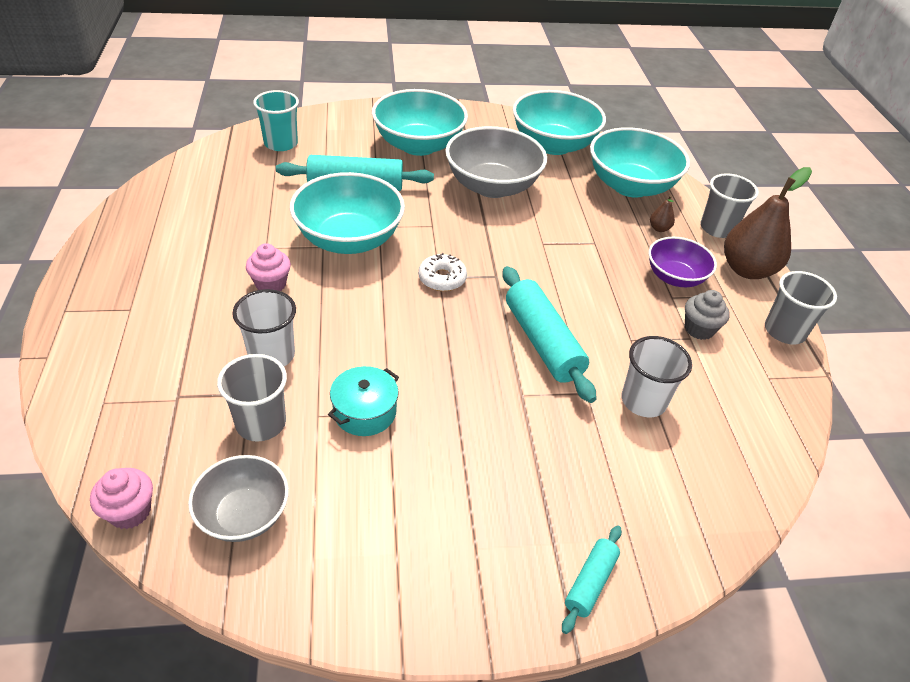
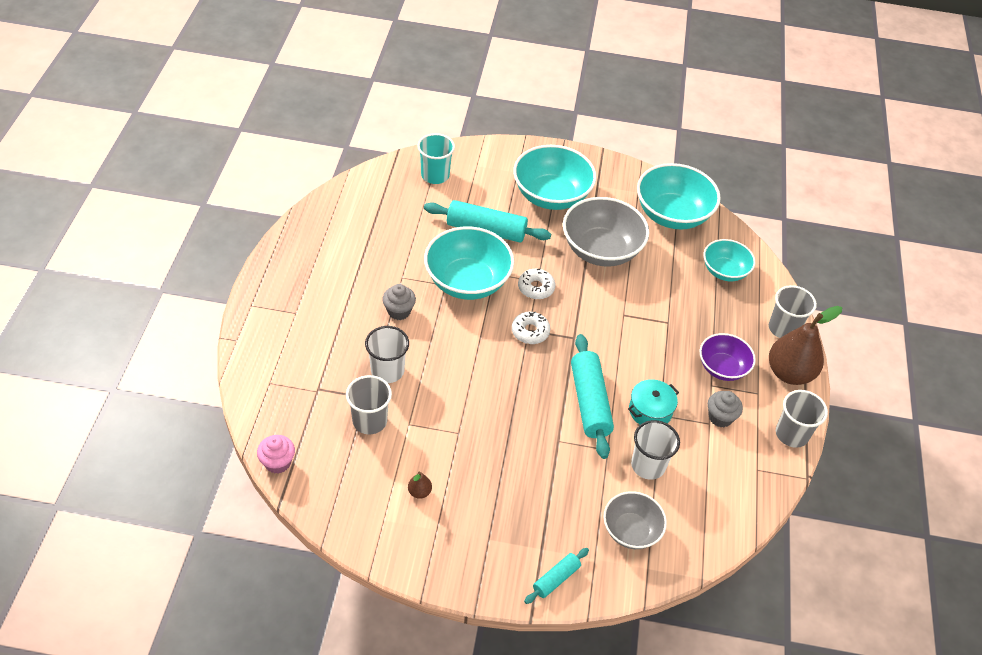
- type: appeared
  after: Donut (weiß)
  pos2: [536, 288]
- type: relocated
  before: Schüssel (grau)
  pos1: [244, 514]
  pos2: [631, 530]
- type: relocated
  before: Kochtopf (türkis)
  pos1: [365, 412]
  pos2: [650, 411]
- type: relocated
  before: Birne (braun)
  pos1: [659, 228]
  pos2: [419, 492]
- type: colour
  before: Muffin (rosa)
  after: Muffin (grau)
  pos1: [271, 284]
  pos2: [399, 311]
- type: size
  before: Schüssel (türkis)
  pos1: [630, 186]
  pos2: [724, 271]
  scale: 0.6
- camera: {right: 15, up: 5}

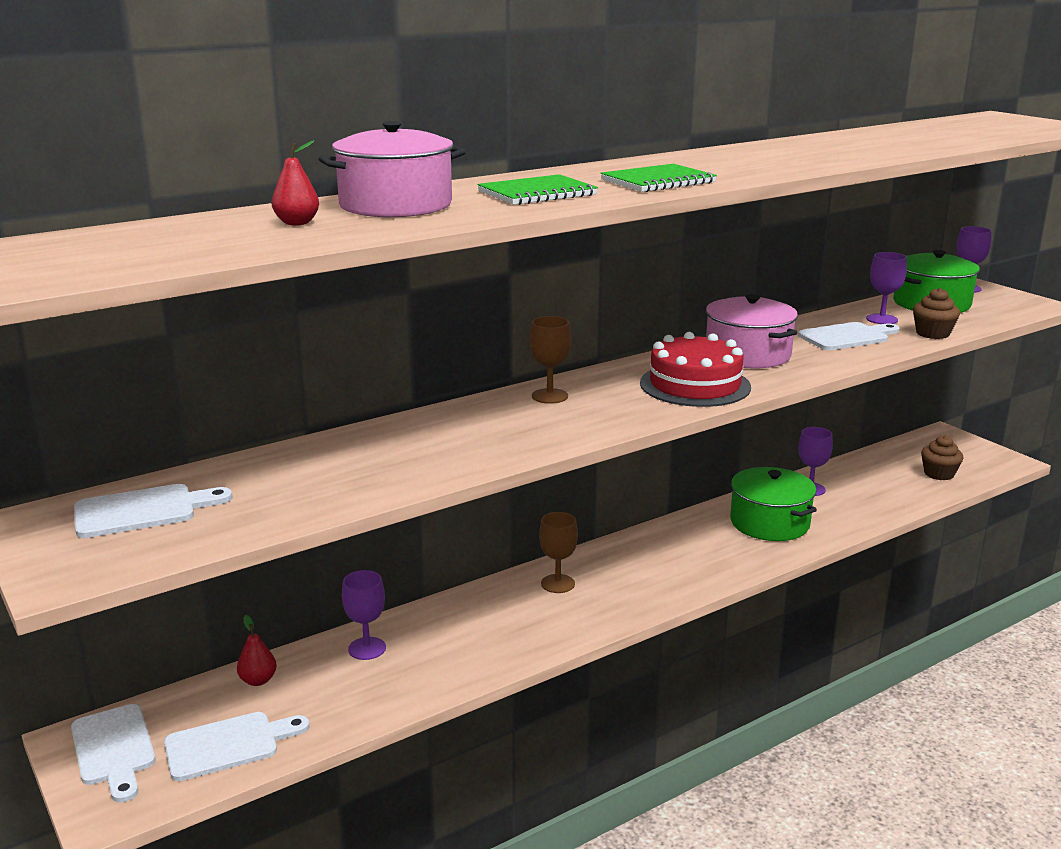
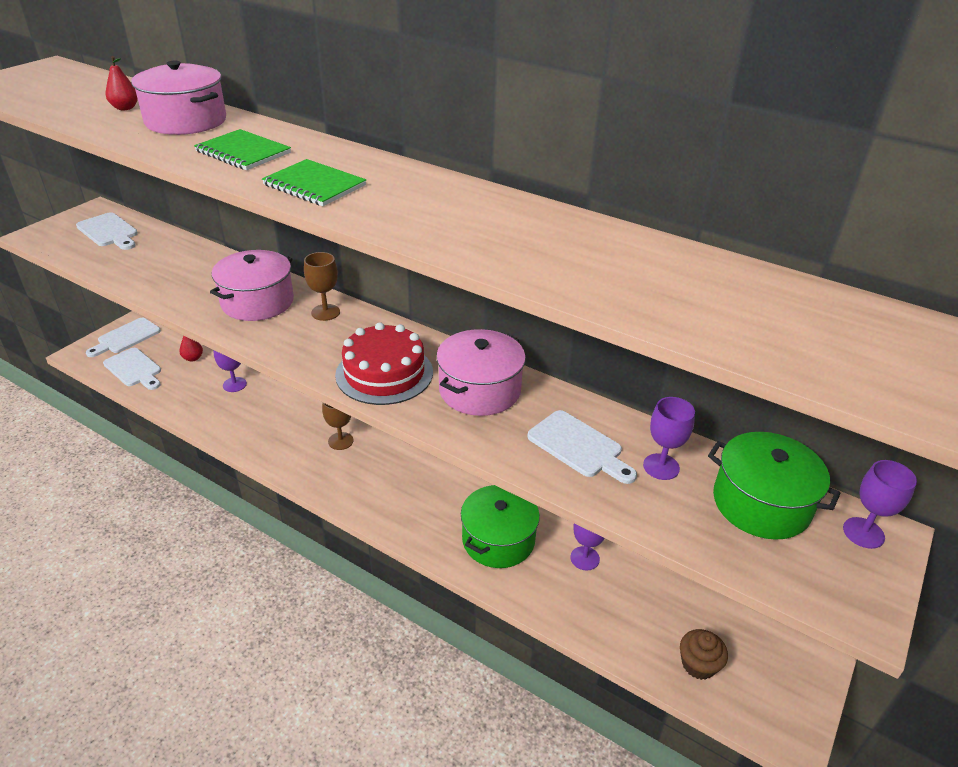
- type: missing
  before: Muffin (braun)
  pos1: [932, 333]
- type: appeared
  after: Kochtopf (rosa)
  pos2: [257, 302]
- camera: {right: 65, up: 15}

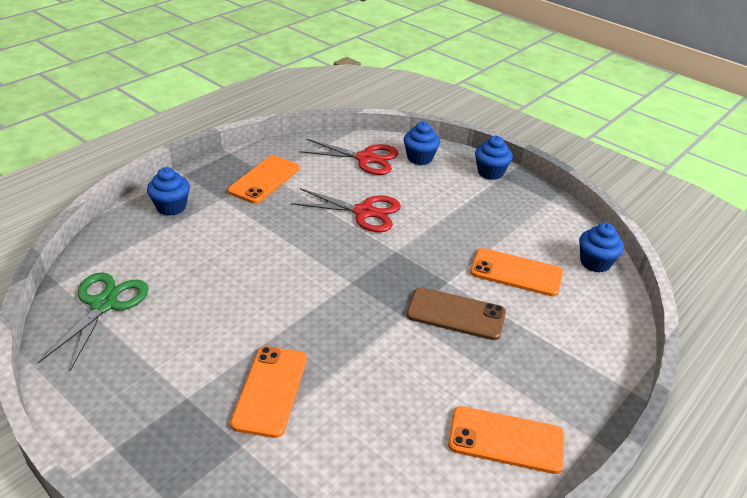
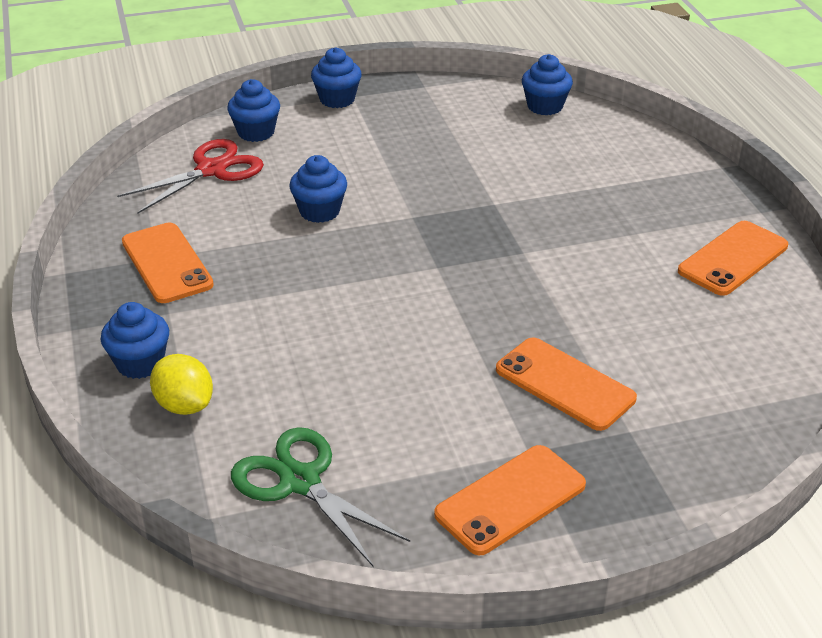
- type: missing
  before: Handy (braun)
  pos1: [456, 314]
- type: appeared
  after: Zitrone (gelb)
  pos2: [184, 405]
- type: relocated
  before: Handy (orange)
  pos1: [516, 273]
  pos2: [510, 500]
- type: exchanged
  before: Schere (rot)
  after: Muffin (blau)
  pos1: [364, 212]
  pos2: [319, 211]
- camera: {right: -55, up: 0}

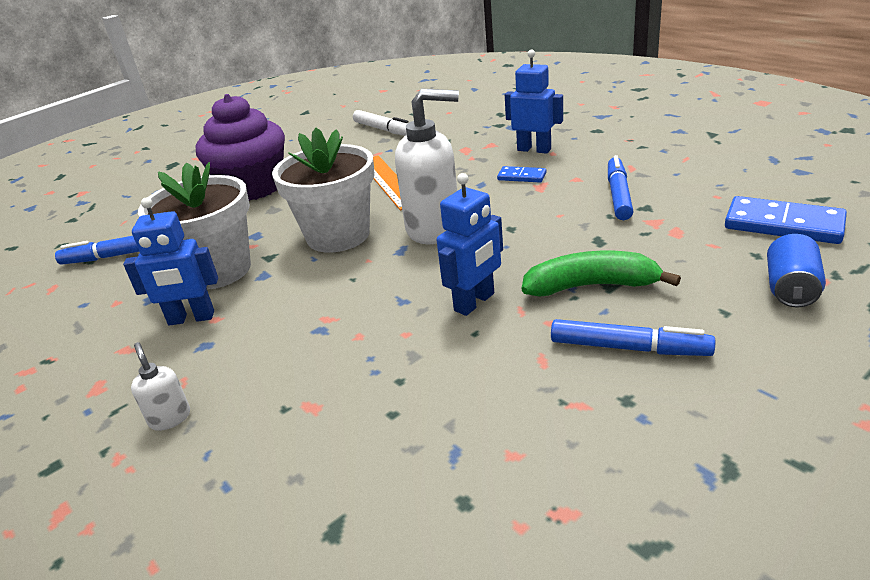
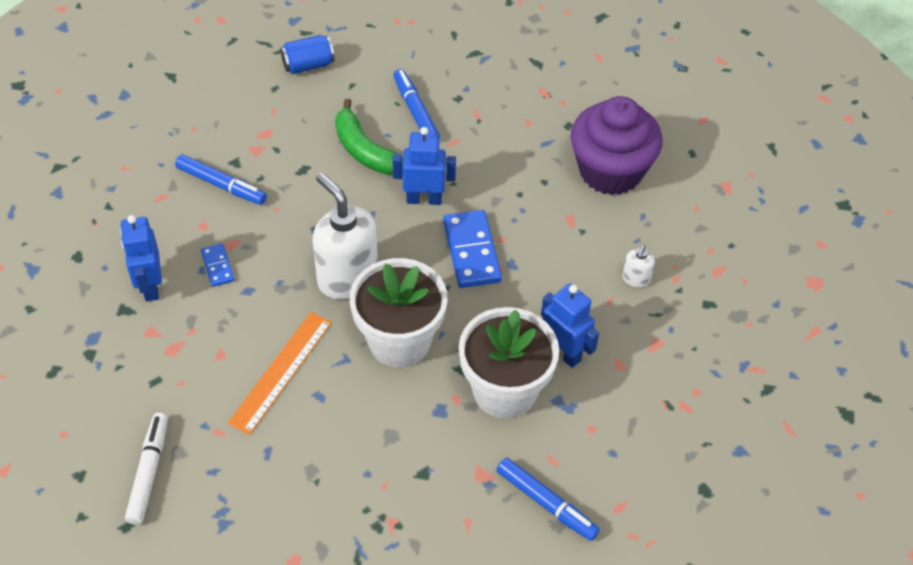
- type: relocated
  before: Muffin (lila)
  pos1: [253, 187]
  pos2: [610, 171]
- type: relocated
  before: Dominostein (blau)
  pos1: [783, 224]
  pos2: [471, 251]
- type: spun
  before: Filzstift (blau)
  pos1: [618, 195]
  pos2: [221, 185]
  turn: -120
- camera: {right: -135, up: 20}

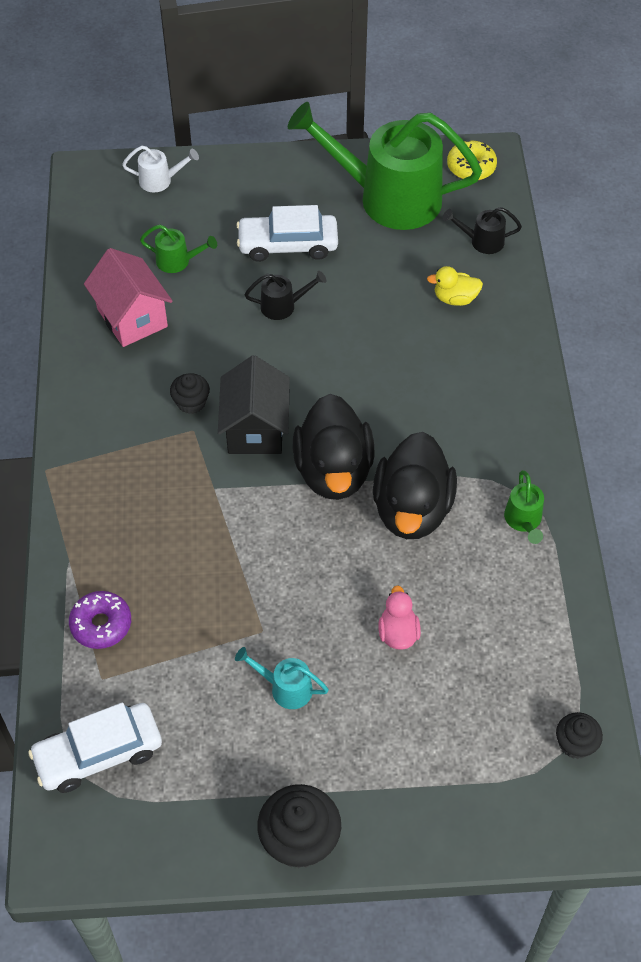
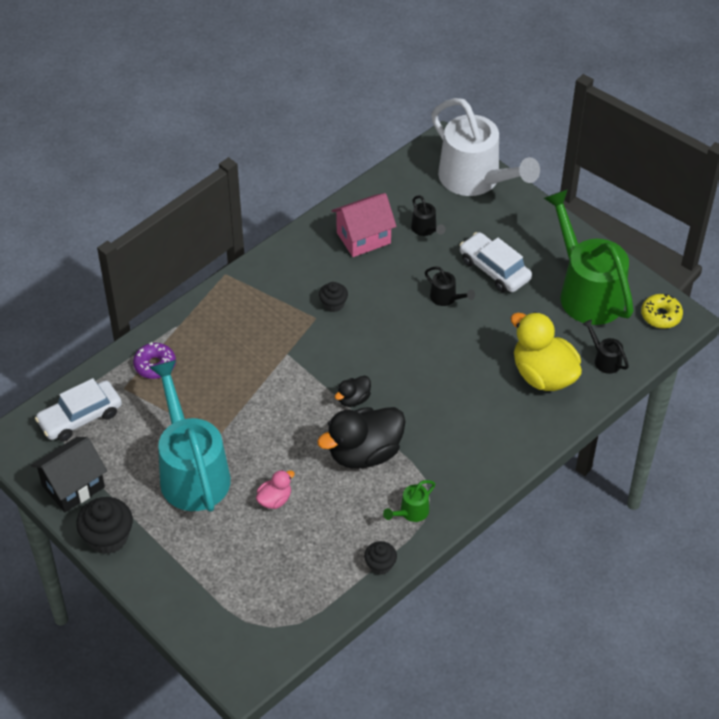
- type: relocated
  before: Haus (schwarz)
  pos1: [255, 429]
  pos2: [73, 486]
- type: relocated
  before: Muffin (schwarz)
  pos1: [575, 744]
  pos2: [380, 565]
- type: colour
  before: Gießkanne (grün)
  after: Gießkanne (schwarz)
  pos1: [178, 261]
  pos2: [425, 229]
- type: spun
  before: Auto (weiß)
  pos1: [98, 753]
  pos2: [80, 417]
  turn: -60
- type: spun
  before: Haus (rosa)
  pos1: [132, 318]
  pos2: [363, 238]
  turn: 45
- type: size
  before: Gießkanne (weiß)
  pos1: [160, 181]
  pos2: [476, 180]
  scale: 2.48
- type: size
  before: Gießkanne (türkis)
  pos1: [285, 688]
  pos2: [191, 471]
  scale: 2.48
- type: size
  before: Ente (schwarz)
  pos1: [333, 471]
  pos2: [353, 399]
  scale: 0.48
- type: size
  before: Ente (gelb)
  pos1: [455, 298]
  pos2: [543, 375]
  scale: 2.08
- camera: {right: 50, up: -5}

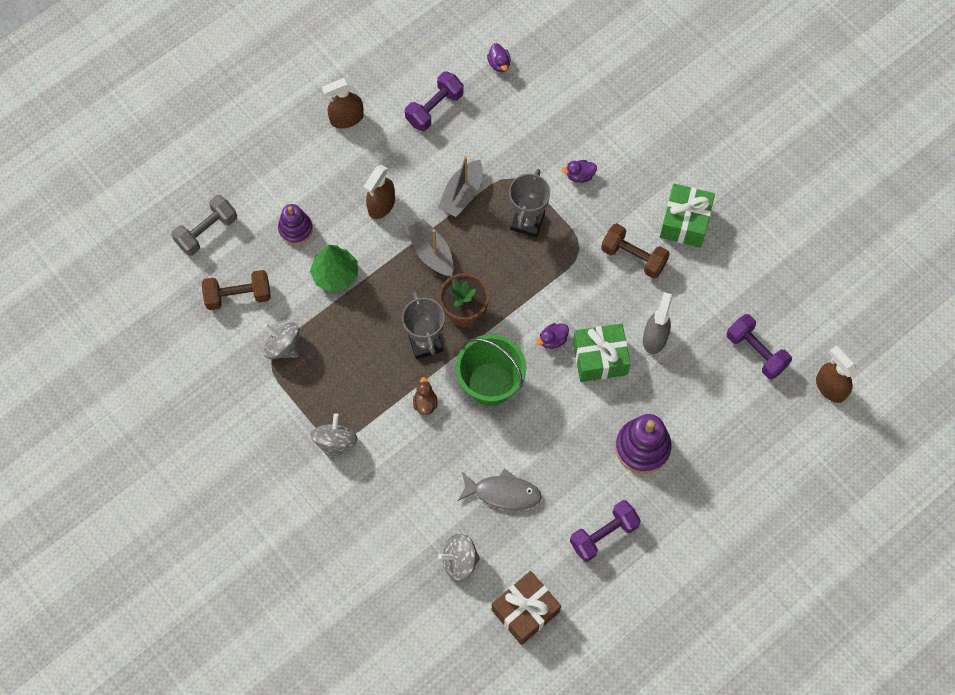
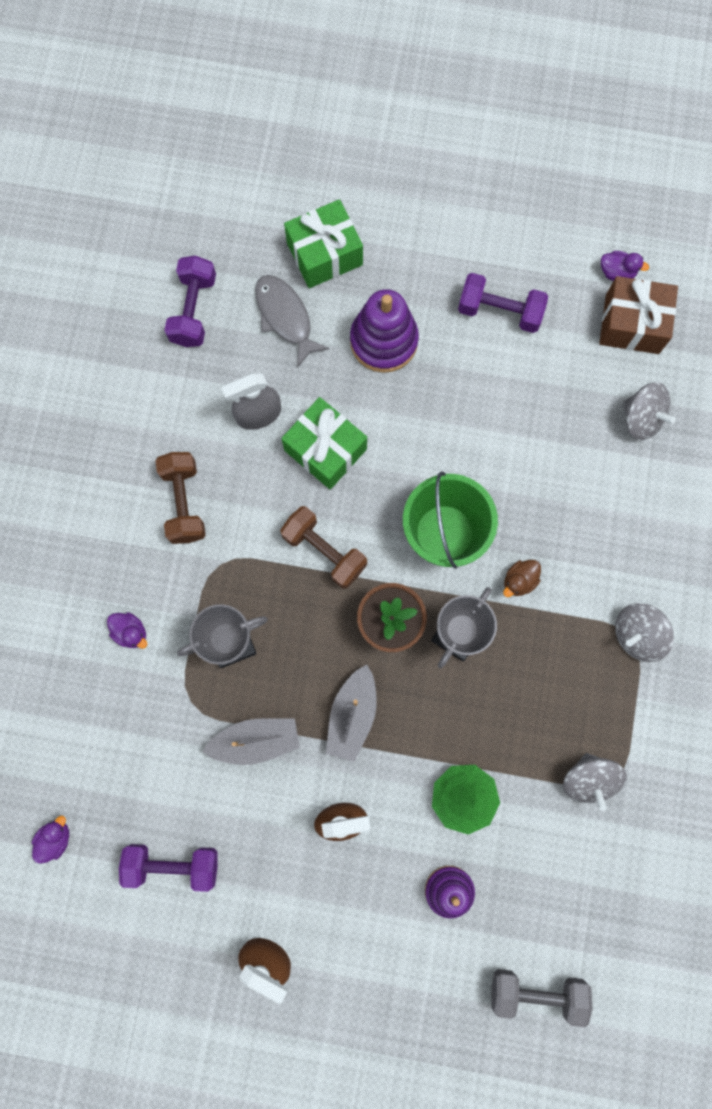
- type: missing
  before: Sprühflasche (braun)
  pos1: [830, 387]
- type: relocated
  before: Hantel (braun)
  pos1: [238, 296]
  pos2: [324, 551]
- type: relocated
  before: Fisch (grau)
  pos1: [503, 493]
  pos2: [285, 317]
- type: relocated
  before: Ente (lila)
  pos1: [552, 340]
  pos2: [617, 272]
- type: relocated
  before: Geschenk (grün)
  pos1: [685, 222]
  pos2: [324, 254]
- camera: {right: -130, up: 10}

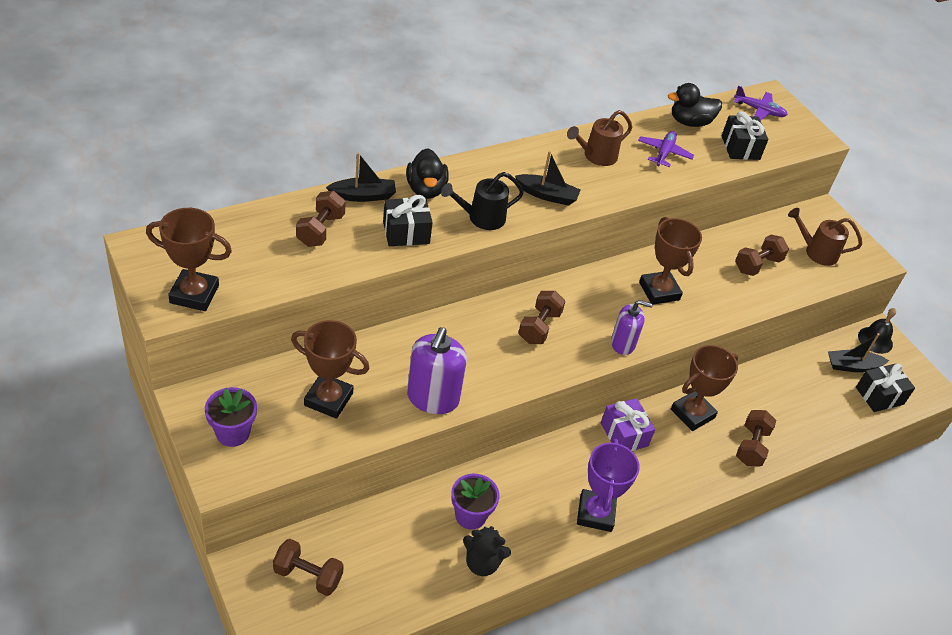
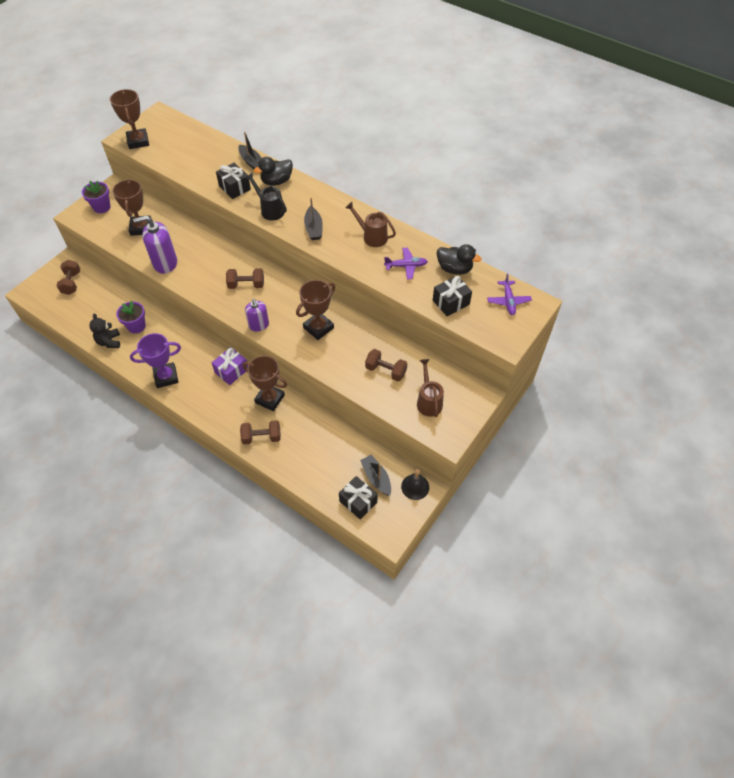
- type: missing
  before: Hantel (braun)
  pos1: [320, 230]
- type: spun
  before: Ente (schwarz)
  pos1: [690, 122]
  pos2: [454, 269]
  turn: 150
- camera: {right: 70, up: 10}

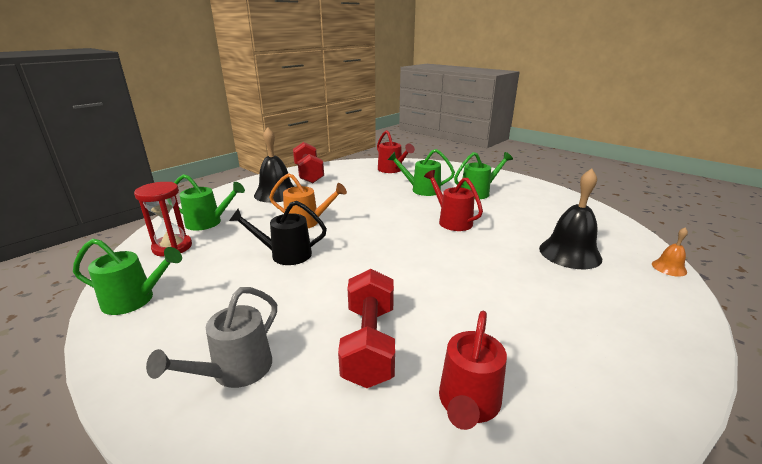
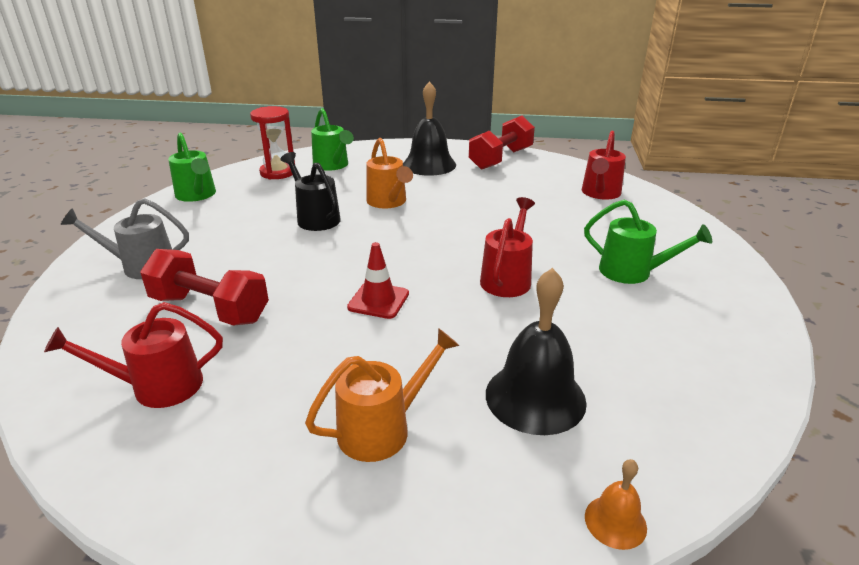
- type: missing
  before: Gießkanne (grün)
  pos1: [421, 190]
- type: appeared
  after: Gießkanne (orange)
  pos2: [383, 428]
- type: appeared
  after: Leitkegel (rot)
  pos2: [378, 300]
- type: spun
  before: Hantel (rot)
  pos1: [369, 344]
  pos2: [210, 309]
  turn: 60
- camera: {right: 55, up: 5}

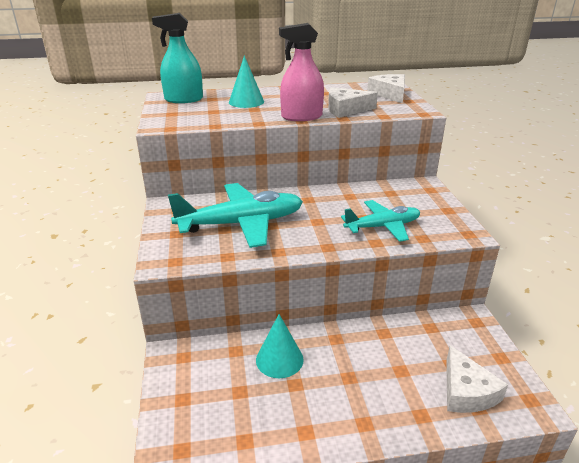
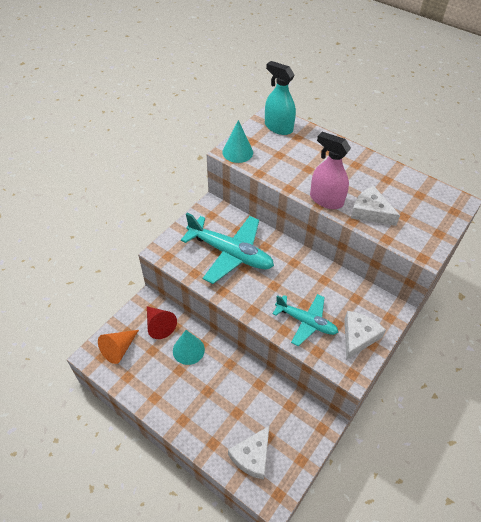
- type: appeared
  after: Kegel (orange)
  pos2: [119, 349]
- type: appeared
  after: Kegel (rot)
  pos2: [159, 325]
- type: relocated
  before: Kegel (türkis)
  pos1: [246, 102]
  pos2: [237, 152]
- type: relocated
  before: Käse (weiß)
  pos1: [390, 94]
  pos2: [358, 337]
- camera: {right: 45, up: 20}

